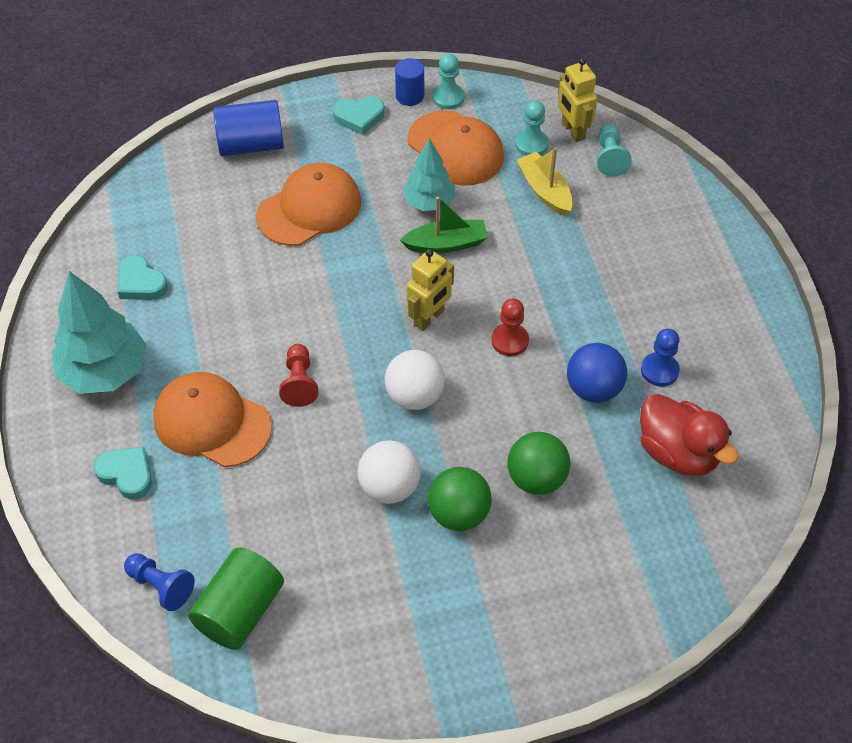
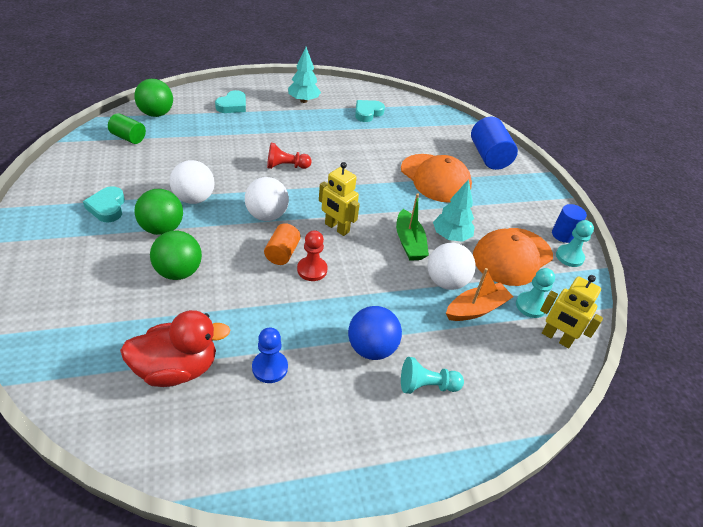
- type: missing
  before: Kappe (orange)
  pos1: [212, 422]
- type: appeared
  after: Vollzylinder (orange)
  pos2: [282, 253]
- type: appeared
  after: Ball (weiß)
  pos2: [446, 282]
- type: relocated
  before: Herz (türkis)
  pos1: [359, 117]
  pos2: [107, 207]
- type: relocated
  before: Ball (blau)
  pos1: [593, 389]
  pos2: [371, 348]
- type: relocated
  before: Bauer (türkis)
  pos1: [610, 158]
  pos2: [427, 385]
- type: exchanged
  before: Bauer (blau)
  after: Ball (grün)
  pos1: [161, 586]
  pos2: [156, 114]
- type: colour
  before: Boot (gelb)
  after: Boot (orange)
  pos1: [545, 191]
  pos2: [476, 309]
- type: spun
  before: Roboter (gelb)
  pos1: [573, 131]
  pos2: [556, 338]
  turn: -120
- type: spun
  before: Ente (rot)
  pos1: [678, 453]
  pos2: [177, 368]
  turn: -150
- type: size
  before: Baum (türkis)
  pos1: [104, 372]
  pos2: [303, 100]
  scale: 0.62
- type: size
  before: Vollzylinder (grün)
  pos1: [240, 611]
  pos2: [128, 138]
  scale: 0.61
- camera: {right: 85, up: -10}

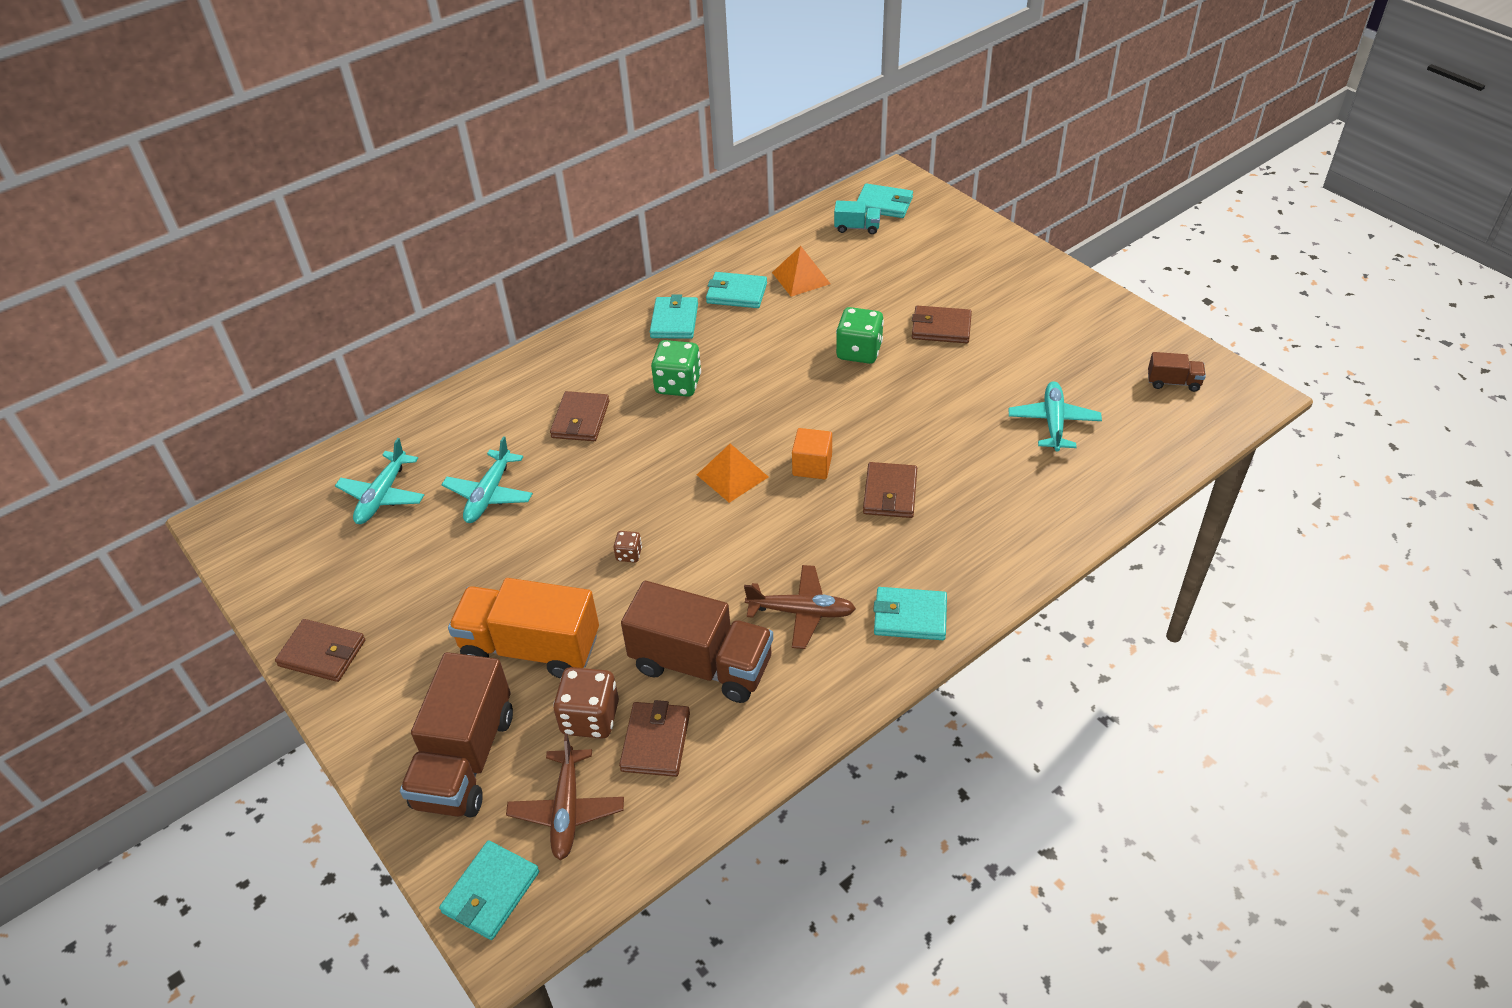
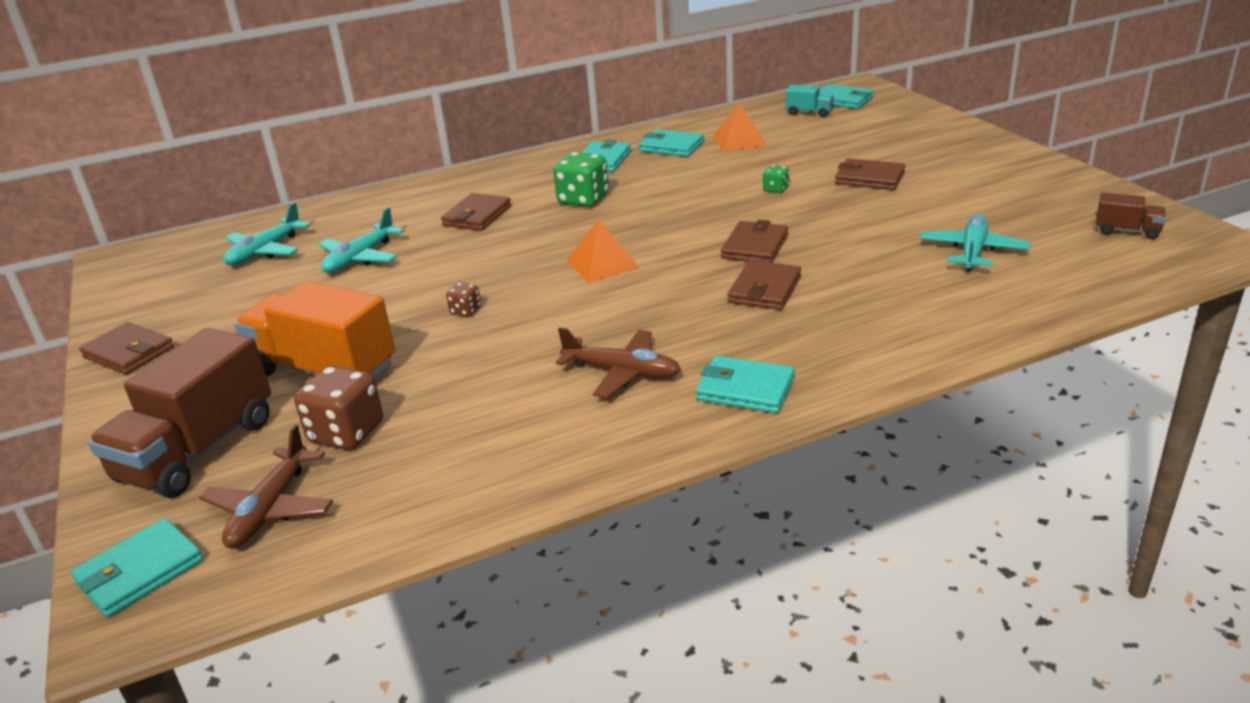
- type: missing
  before: Lastwagen (braun)
  pos1: [701, 664]
- type: missing
  before: Kubus (orange)
  pos1: [812, 466]
- type: relocated
  before: Geldbörse (braun)
  pos1: [655, 741]
  pos2: [754, 246]
- type: size
  before: Spielwürfel (grün)
  pos1: [859, 351]
  pos2: [776, 189]
  scale: 0.5
- camera: {right: 15, up: -15}

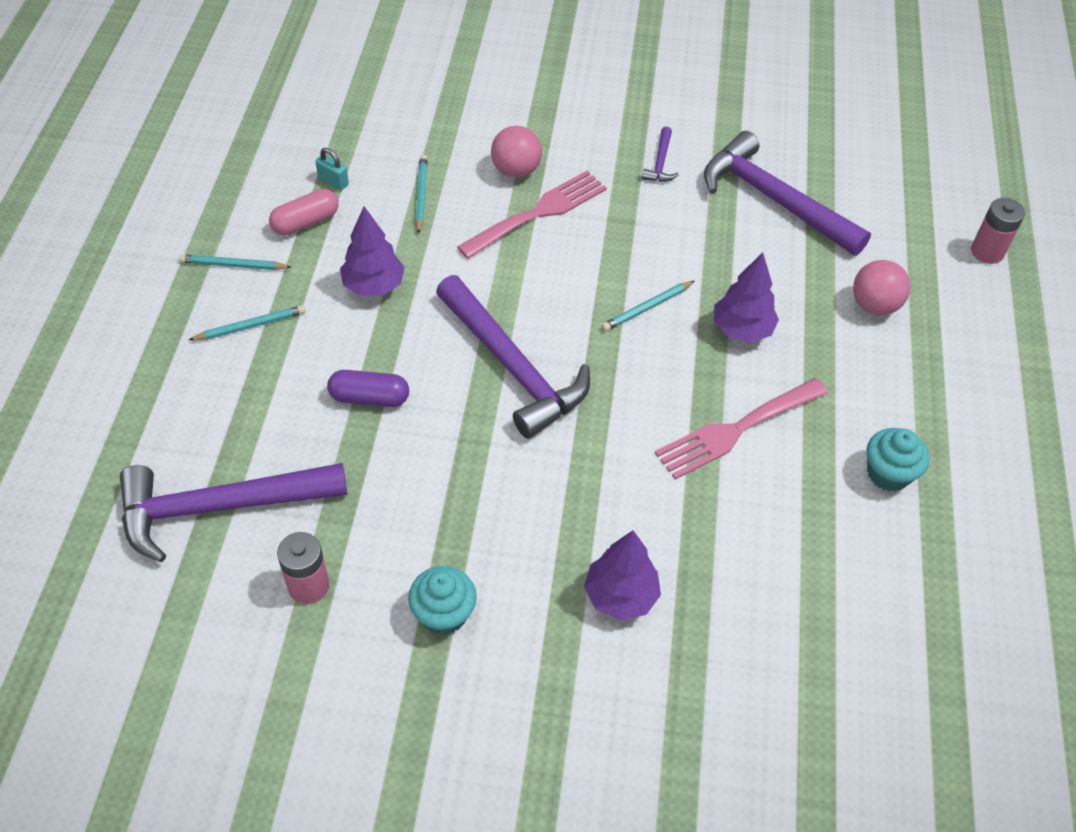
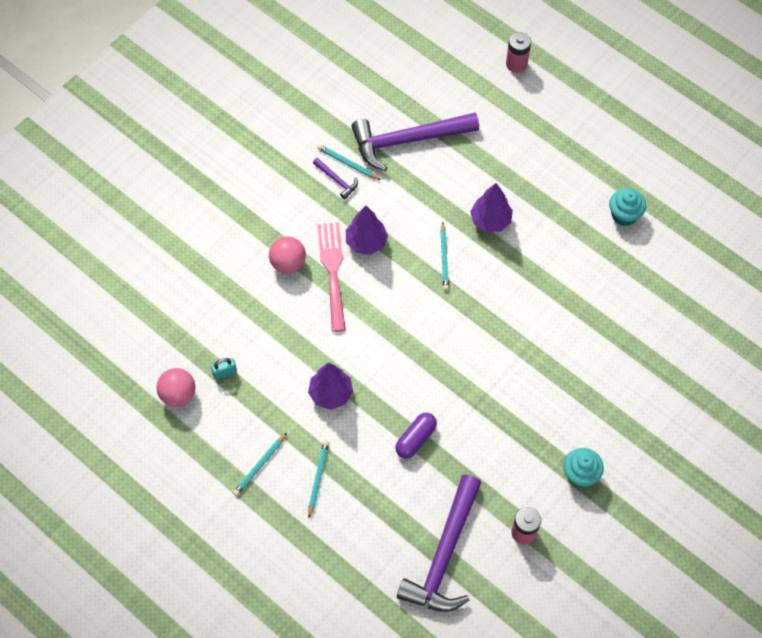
- type: missing
  before: Kapsel (rosa)
  pos1: [306, 222]
- type: missing
  before: Hammer (lila)
  pos1: [513, 367]
- type: missing
  before: Gabel (rosa)
  pos1: [736, 430]
- type: relocated
  before: Bleistift (türkis)
  pos1: [421, 195]
  pos2: [347, 163]
- type: relocated
  before: Baum (lila)
  pos1: [620, 596]
  pos2: [366, 242]
- type: relocated
  before: Ball (rosa)
  pos1: [874, 305]
  pos2: [178, 394]
- camera: {right: -55, up: 10}

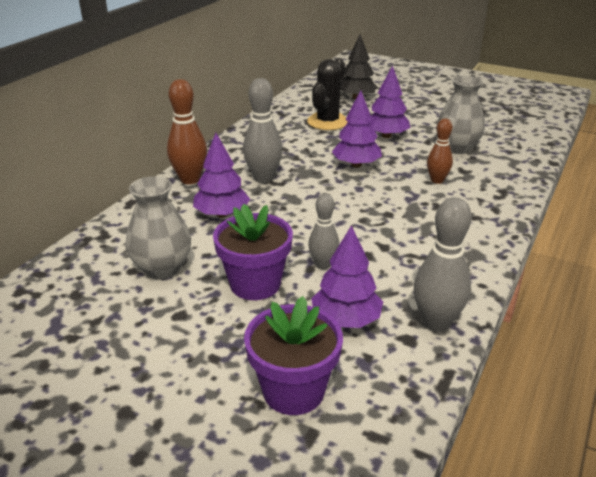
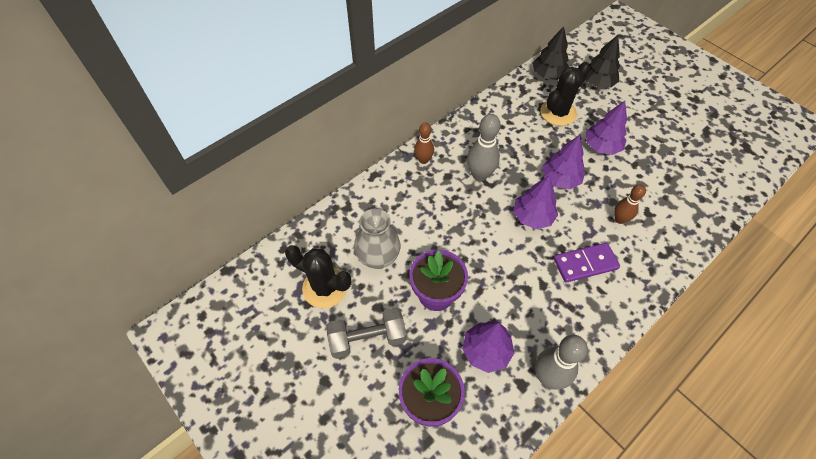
- type: missing
  before: Bowlingkegel (grau)
  pos1: [323, 265]
- type: missing
  before: Vase (grau)
  pos1: [457, 148]
- type: appeared
  after: Kaktus (schwarz)
  pos2: [325, 287]
- type: appeared
  after: Hantel (grau)
  pos2: [367, 338]
- type: appeared
  after: Baum (schwarz)
  pos2: [548, 75]
- type: appeared
  after: Dominostein (lila)
  pos2: [585, 264]
- type: relocated
  before: Baum (lila)
  pos1: [222, 214]
  pos2: [532, 216]
- type: size
  before: Bowlingkegel (braun)
  pos1: [190, 179]
  pos2: [423, 160]
  scale: 0.64
- camera: {right: 20, up: 25}

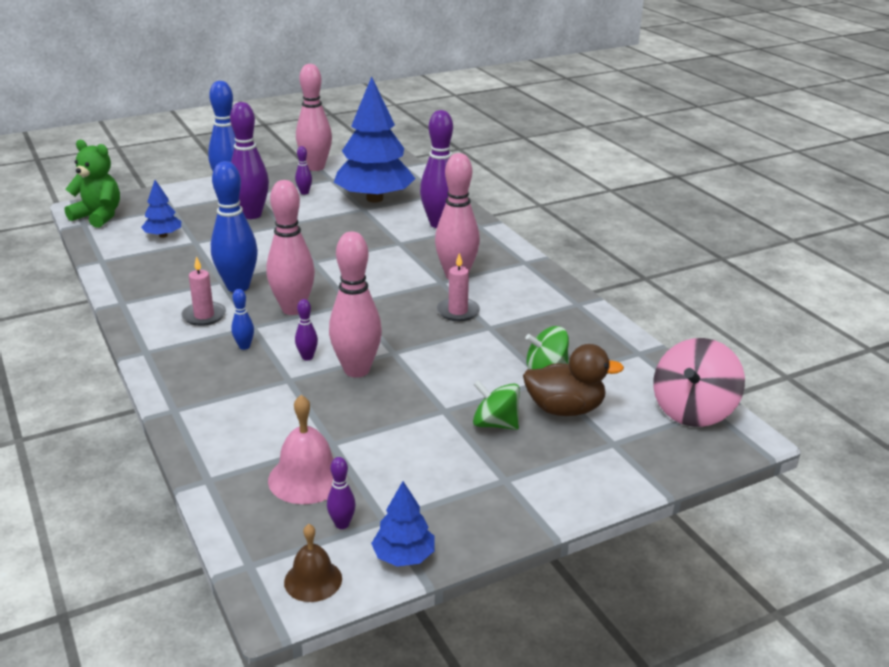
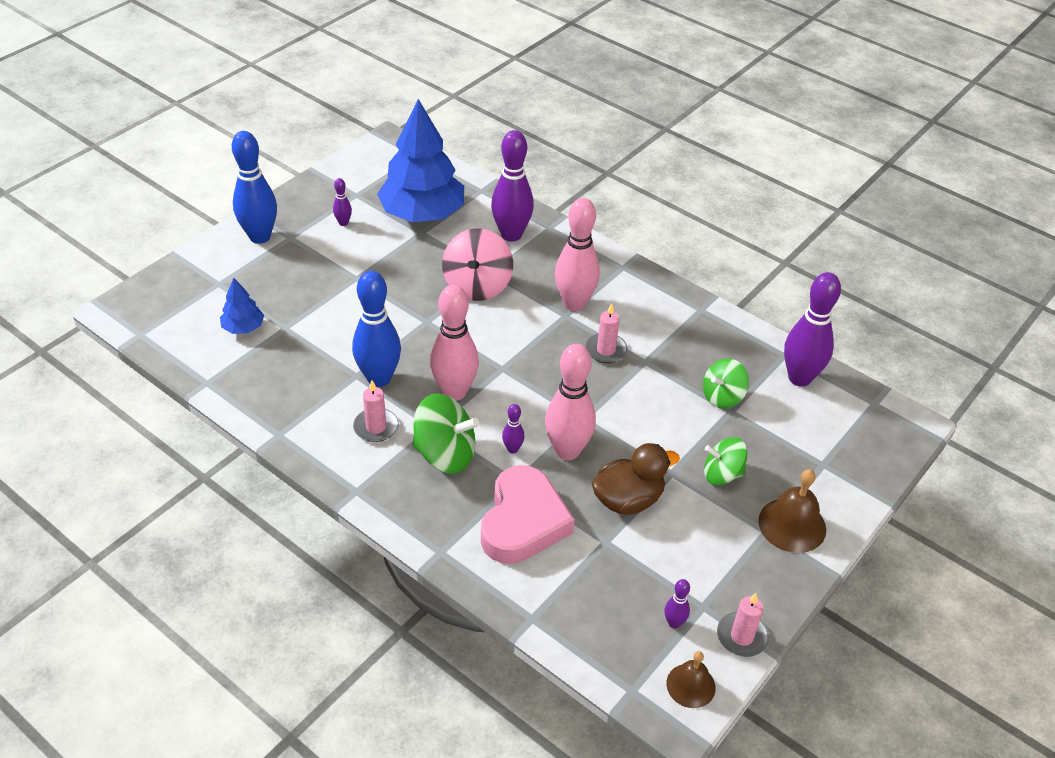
- type: missing
  before: Teddybär (grün)
  pos1: [98, 216]
- type: missing
  before: Glocke (rosa)
  pos1: [307, 478]
- type: missing
  before: Bowlingkegel (rosa)
  pos1: [315, 167]
- type: appeared
  after: Herz (rosa)
  pos2: [523, 522]
- type: appeared
  after: Glocke (braun)
  pos2: [792, 525]
- type: relocated
  before: Bowlingkegel (lila)
  pos1: [251, 215]
  pos2: [799, 378]
- type: relocated
  before: Ente (braun)
  pos1: [565, 409]
  pos2: [628, 500]
- type: relocated
  before: Kreisel (rosa)
  pos1: [693, 411]
  pos2: [477, 285]
- type: exchanged
  before: Bowlingkegel (blau)
  after: Kreisel (grün)
  pos1: [244, 346]
  pos2: [445, 454]
- type: exchanged
  before: Baum (blau)
  after: Kerze (rosa)
  pos1: [404, 556]
  pos2: [742, 636]
- camera: {right: -25, up: 15}

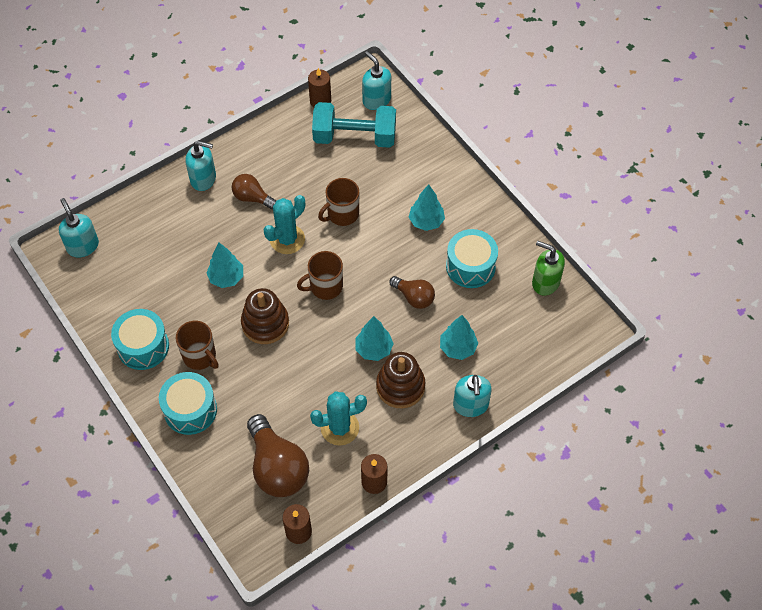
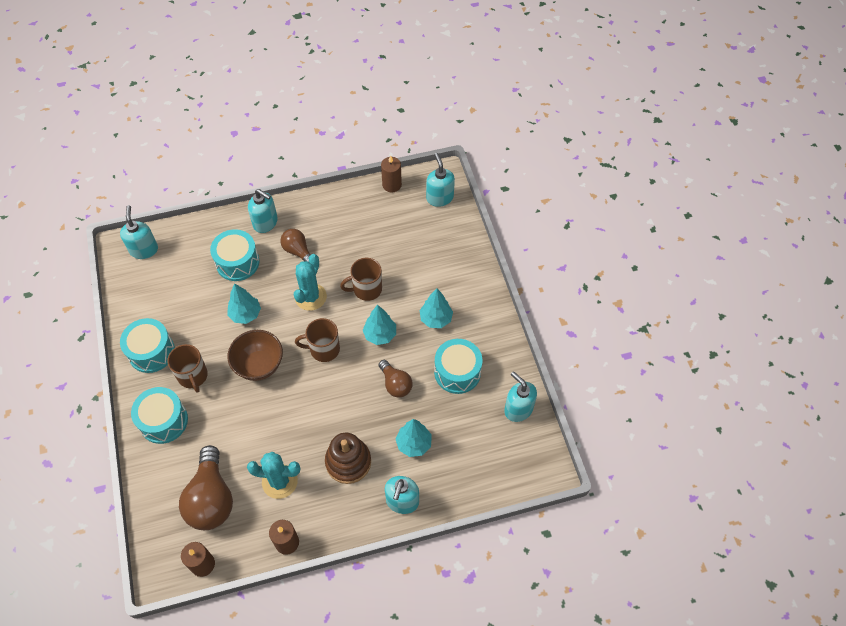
- type: missing
  before: Hantel (türkis)
  pos1: [354, 137]
- type: appeared
  after: Trommel (türkis)
  pos2: [237, 262]
- type: relocated
  before: Baum (türkis)
  pos1: [374, 349]
  pos2: [380, 335]
- type: exchanged
  before: Stapelspielzeug (braun)
  after: Schüssel (braun)
  pos1: [265, 323]
  pos2: [259, 365]
- type: colour
  before: Seifenspender (grün)
  after: Seifenspender (türkis)
  pos1: [545, 282]
  pos2: [518, 409]
- type: spun
  before: Kaktus (türkis)
  pos1: [287, 239]
  pos2: [310, 297]
  turn: -45
- camera: {right: 20, up: 0}

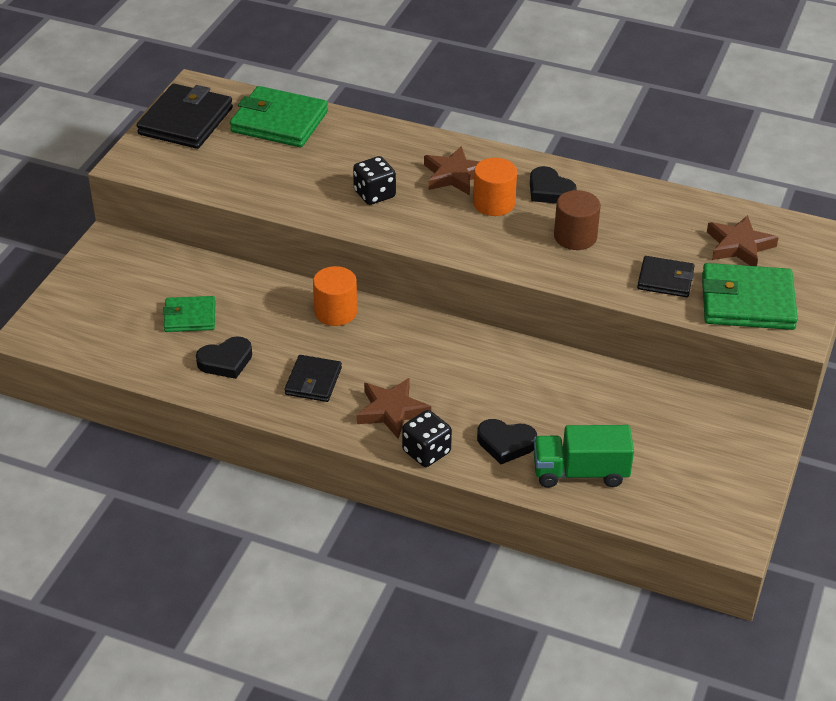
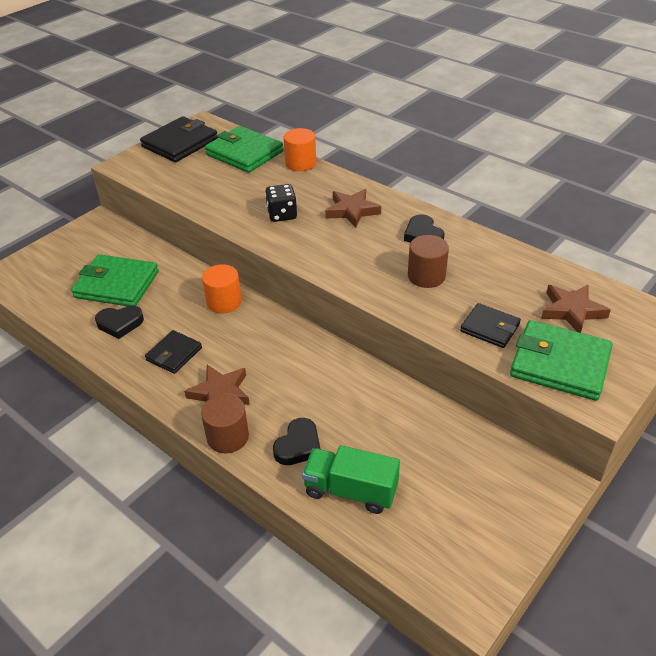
- type: relocated
  before: Vollzylinder (orange)
  pos1: [494, 203]
  pos2: [300, 163]
- type: exchanged
  before: Spielwürfel (schwarz)
  after: Vollzylinder (braun)
  pos1: [426, 452]
  pos2: [228, 437]
- type: spun
  before: Herz (schwarz)
  pos1: [505, 443]
  pos2: [298, 446]
  turn: -90
- type: size
  before: Geldbörse (grün)
  pos1: [190, 317]
  pos2: [117, 284]
  scale: 1.71
- camera: {right: 20, up: 0}

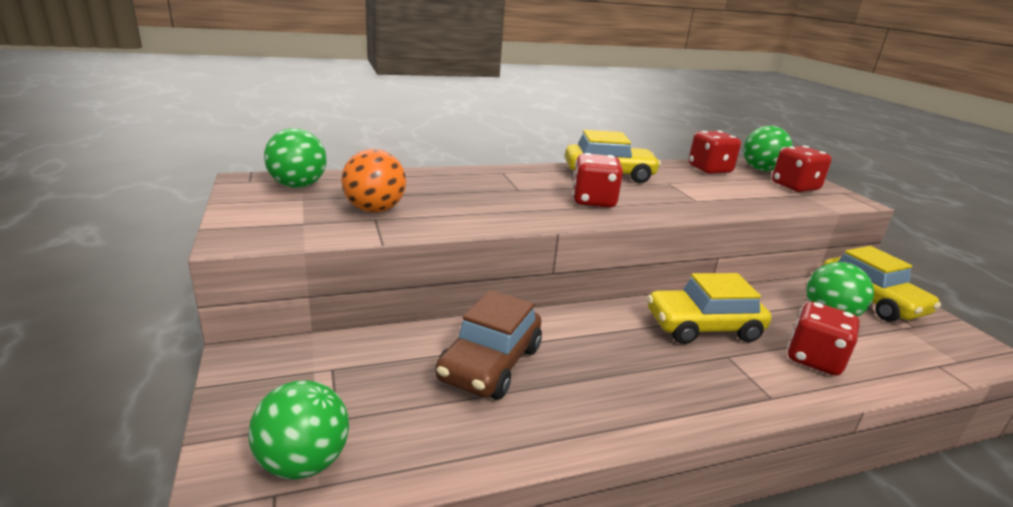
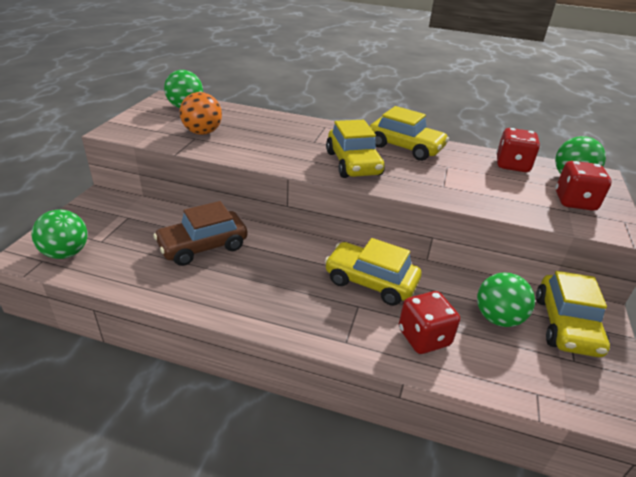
- type: exchanged
  before: Spielwürfel (rot)
  after: Auto (gelb)
  pos1: [593, 201]
  pos2: [353, 164]
- camera: {right: 35, up: 10}

